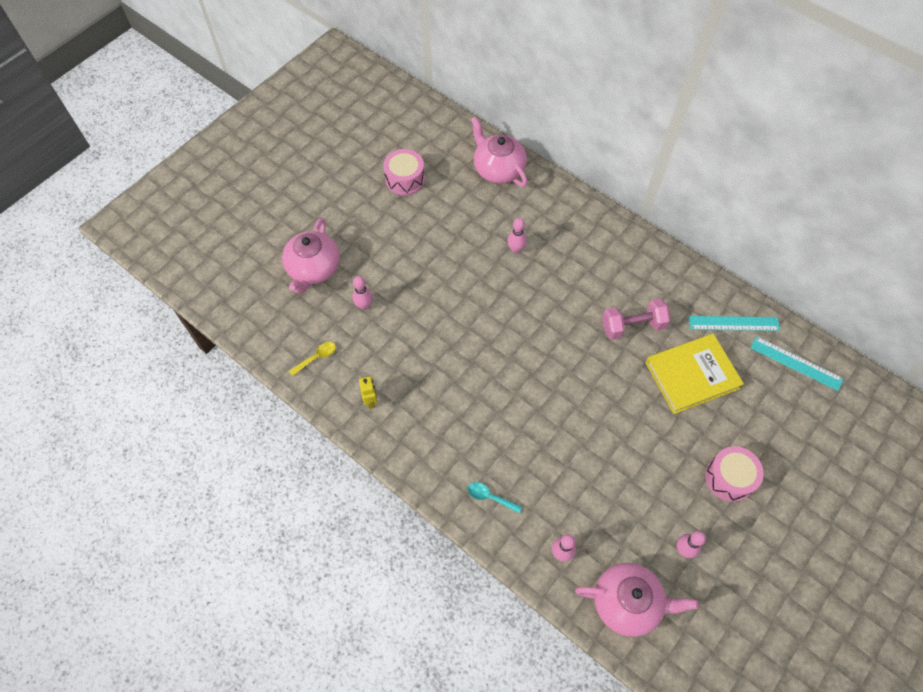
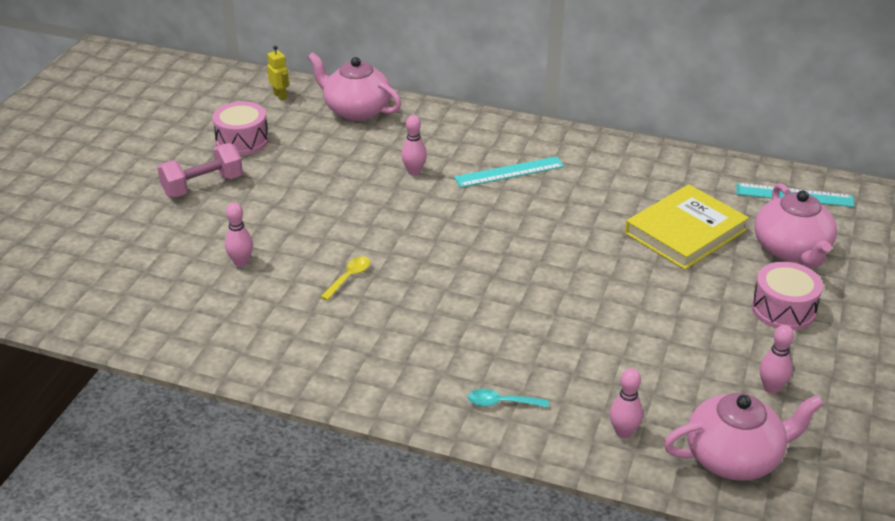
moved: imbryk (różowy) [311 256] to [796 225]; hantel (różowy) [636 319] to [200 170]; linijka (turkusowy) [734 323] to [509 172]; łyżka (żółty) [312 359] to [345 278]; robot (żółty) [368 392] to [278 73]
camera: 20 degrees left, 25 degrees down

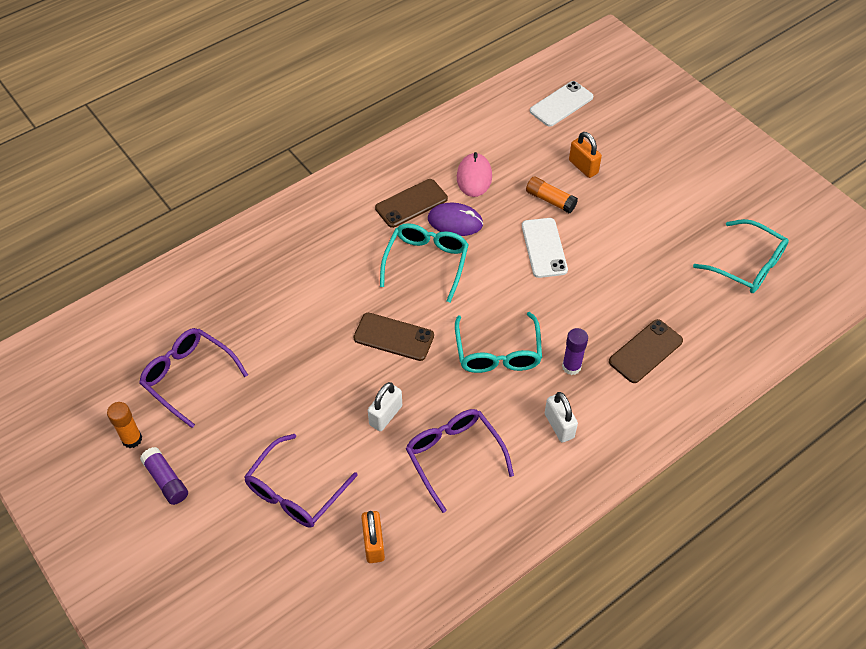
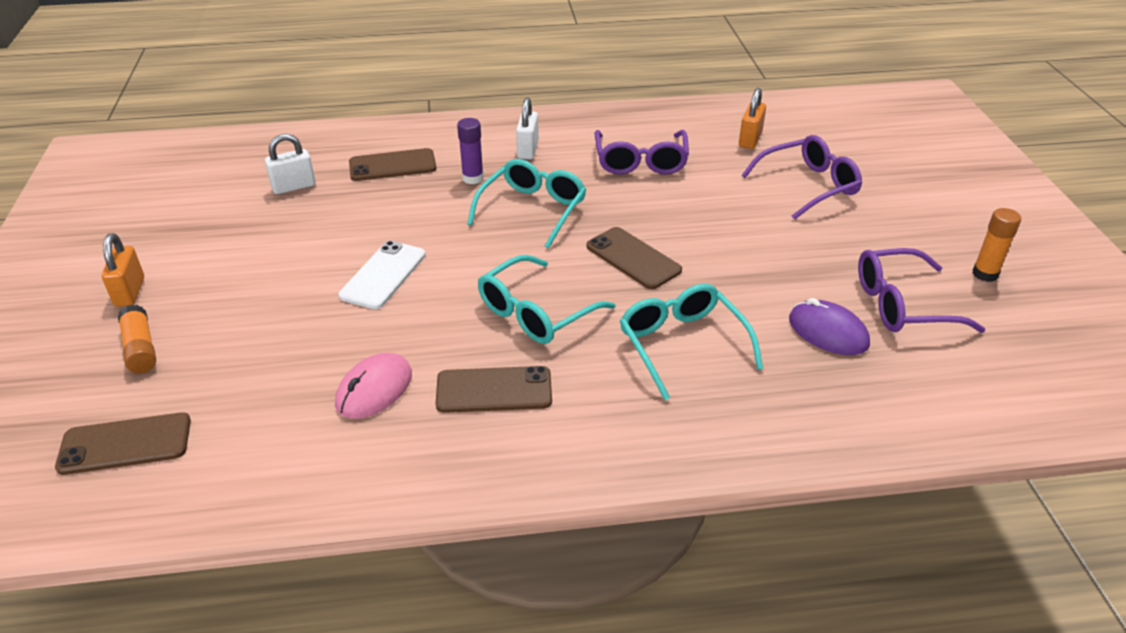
removed: klej w sztyfcie (fioletowy) [164 476]
moved: kłódka (pomarańczowy) [585 155] to [123 270]; klej w sztyfcie (pomarańczowy) [552 194] to [137 339]; myszka (fioletowy) [455 219] to [829 326]; okulary (turkusowy) [741 256] to [691 342]; kłódka (biały) [385 406] to [290 164]
recoloured: telefon (biały) [561 104] to telefon (brązowy) [123 443]
turned: okulary (fioletowy) [193 378] = [922 290] 105 degrees clockwise
camera: 150 degrees left, 15 degrees down

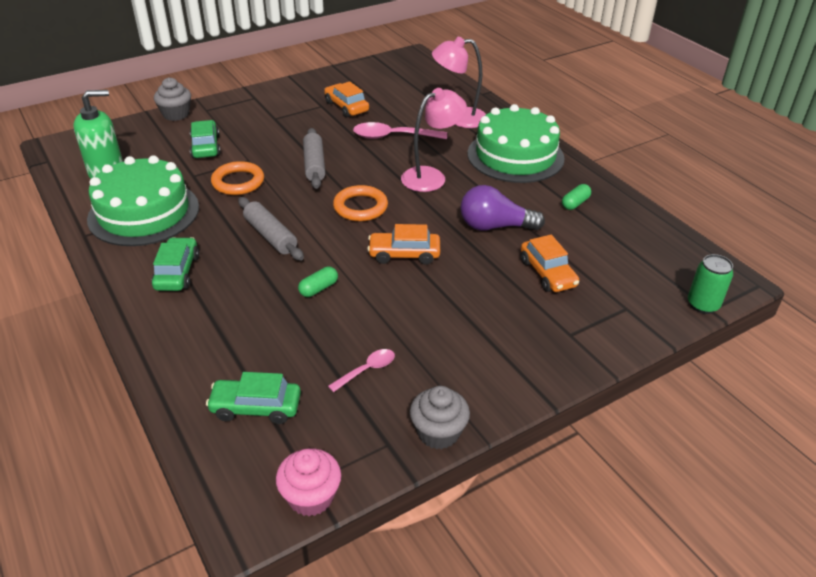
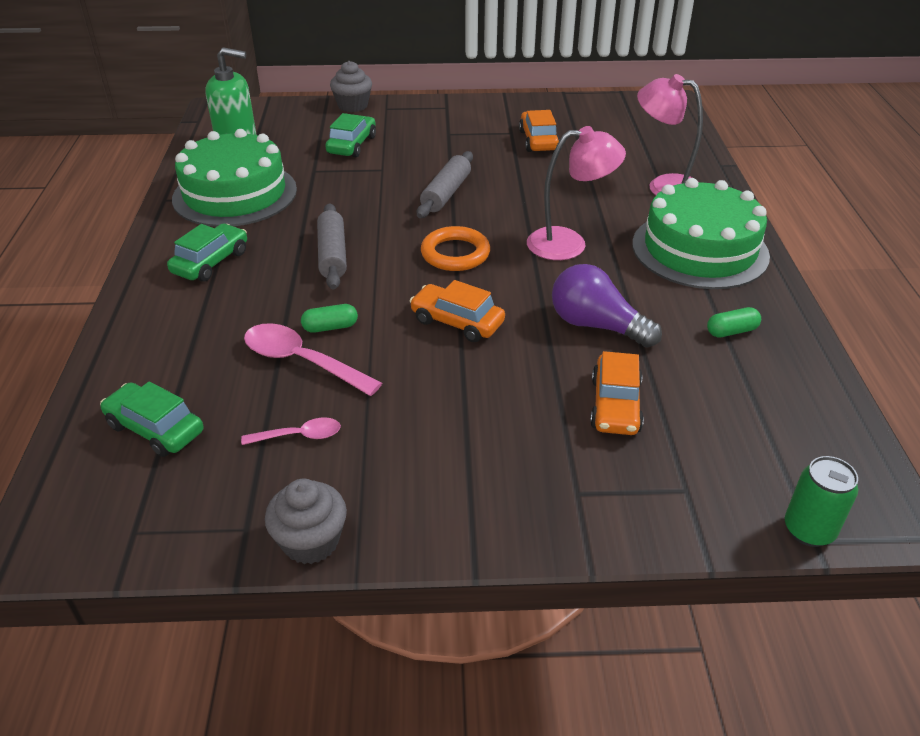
removed: pierścień (pomarańczowy) [237 178]; muffinka (różowy) [308 482]
moved: łyżka (różowy) [400 130] to [313 359]
camera: 30 degrees right, 0 degrees up

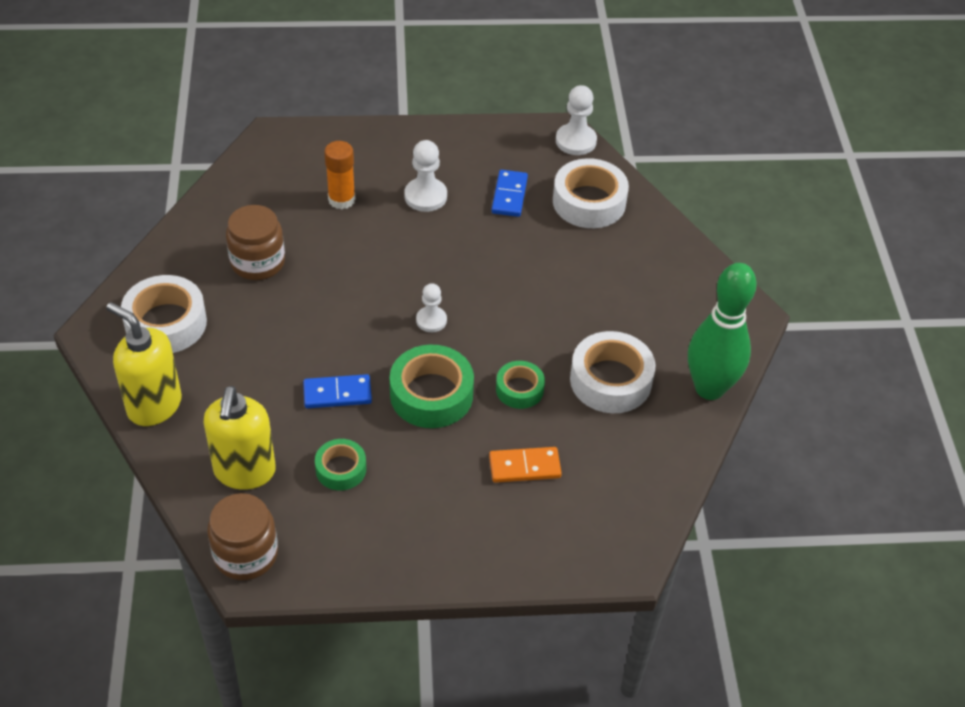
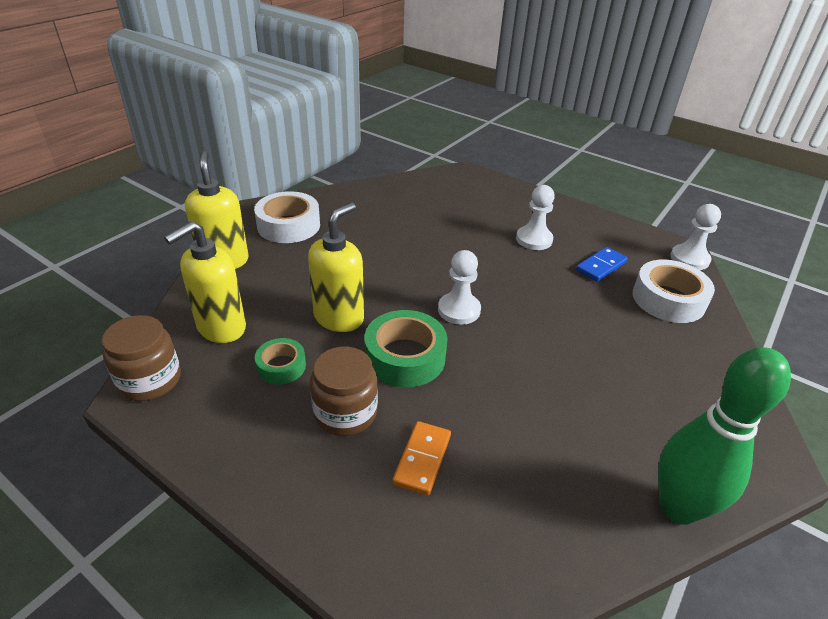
removed: klej w sztyfcie (pomarańczowy) [340 175]; taśma klejąca (biały) [612 372]; taśma klejąca (zielony) [520 385]
moved: słoik (brązowy) [255 242] to [344 391]
replaced: kostka domina (niebieski) [337 391] to dozownik mydła (żółty) [336 267]
turned: kostka domina (pomarańczowy) [525 465] = [421 458] 75 degrees clockwise
resized: pionek (biały) [431 307] = [459 287] x1.50
camera: 40 degrees right, 10 degrees down

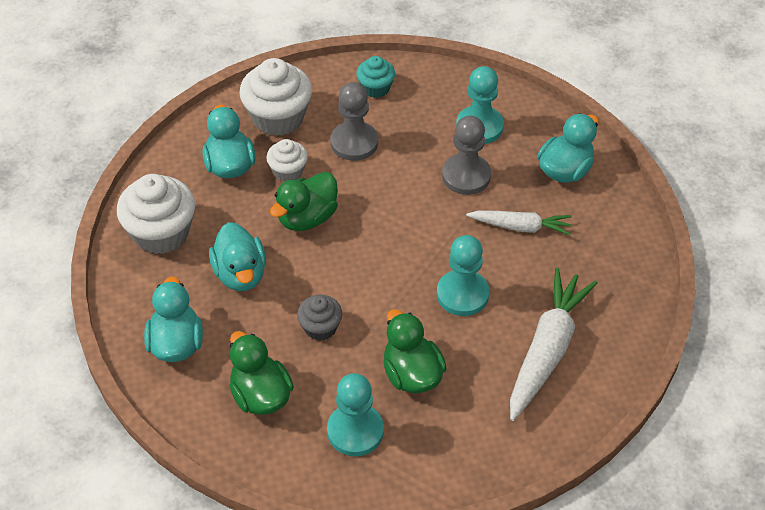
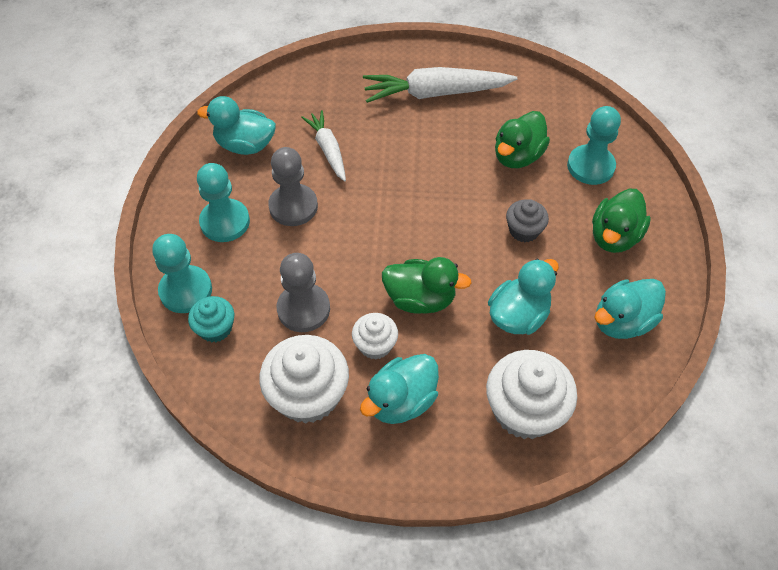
moved: pionek (turkusowy) [463 275] to [182 273]
camera: 120 degrees left, 5 degrees up

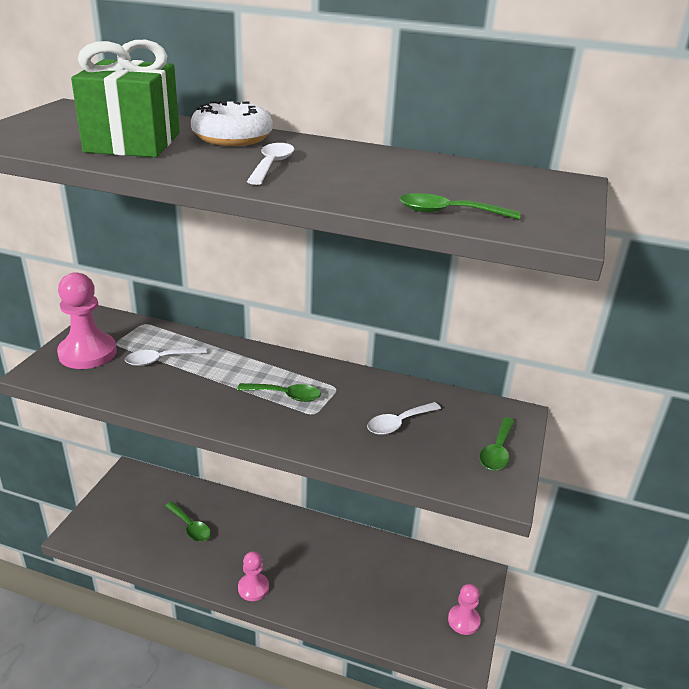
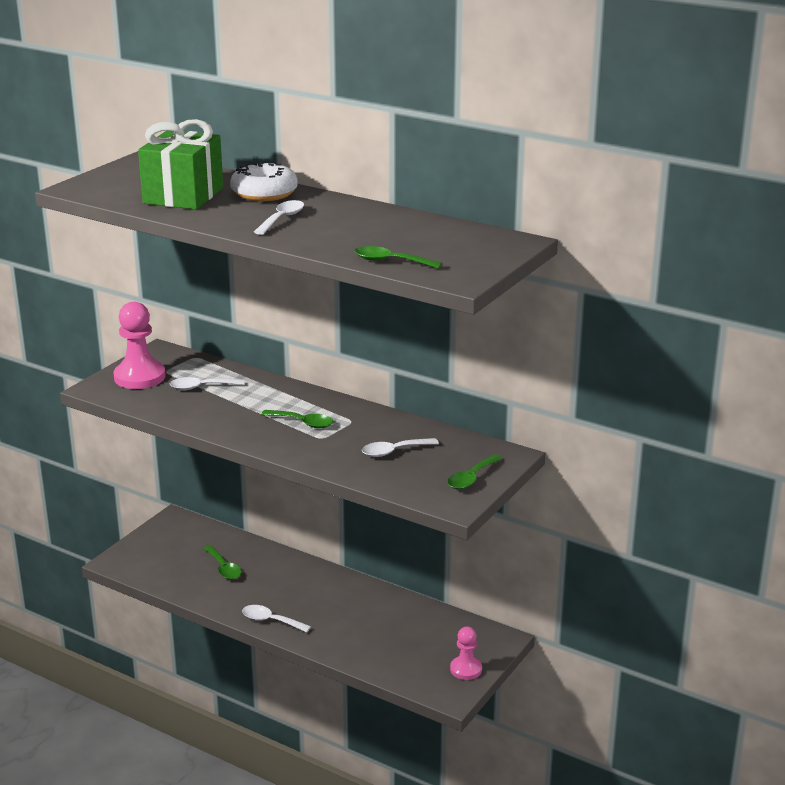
replaced: pionek (różowy) [253 576] to łyżka (biały) [276 618]
camera: 15 degrees right, 5 degrees down

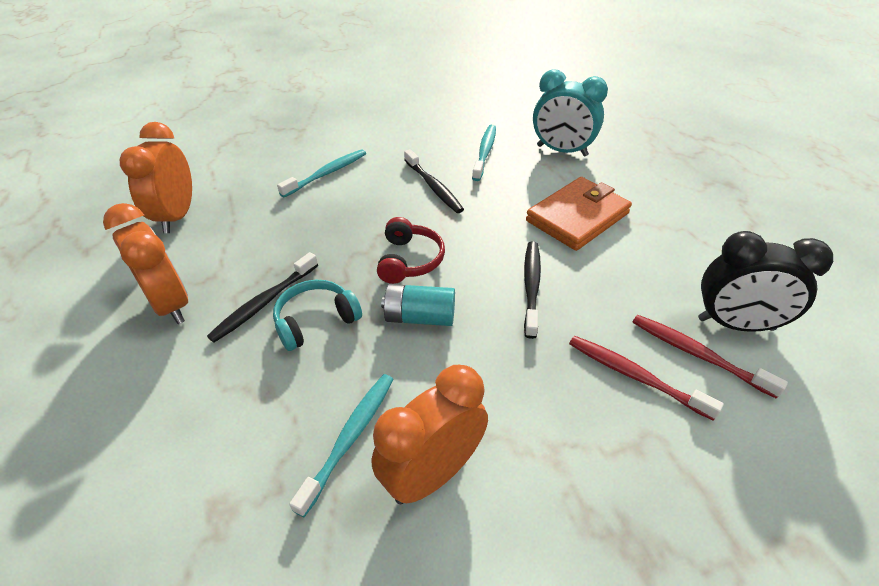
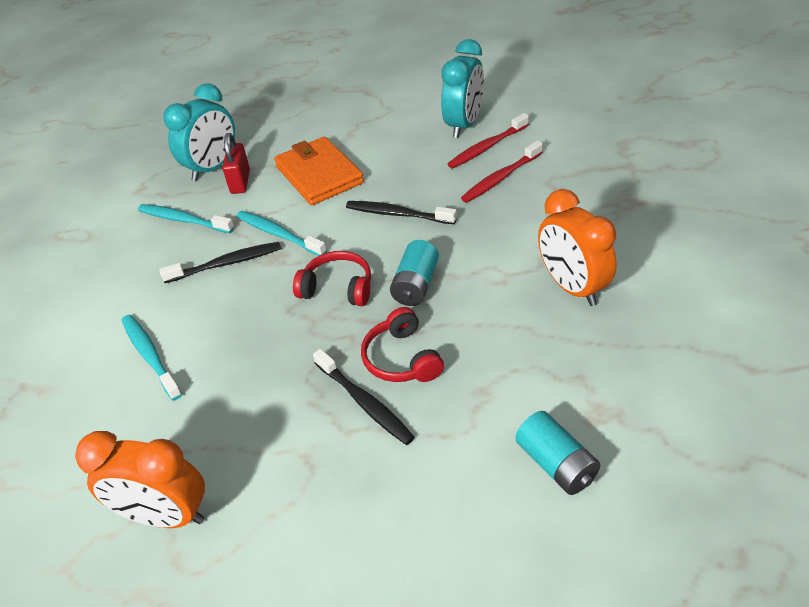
removed: budzik (pomarańczowy) [145 263]
added: kłódka (czerwony) [236 163]; bateria (turkusowy) [557 453]
moved: szczoteczka do zębów (turkusowy) [342 445] to [282 233]
recoloured: budzik (czarny) [765 281] to budzik (turkusowy) [462 88]; słuchawki (turkusowy) [317 315] to słuchawki (czerwony) [402 344]
camera: 75 degrees left, 0 degrees up

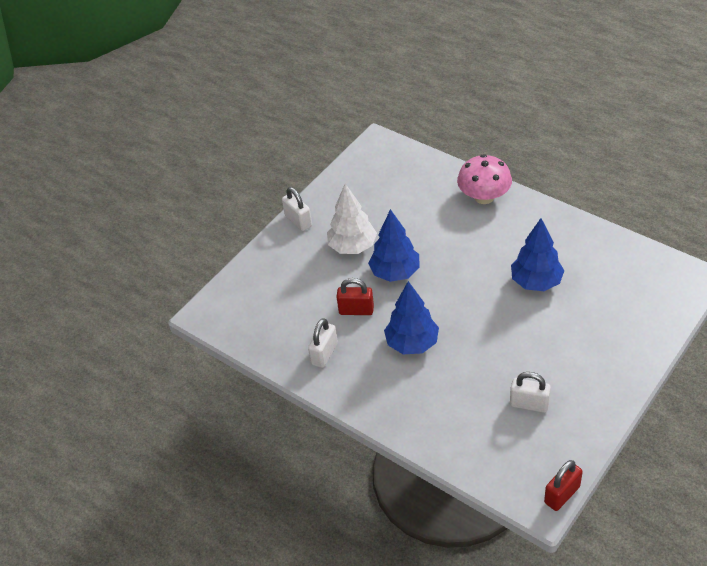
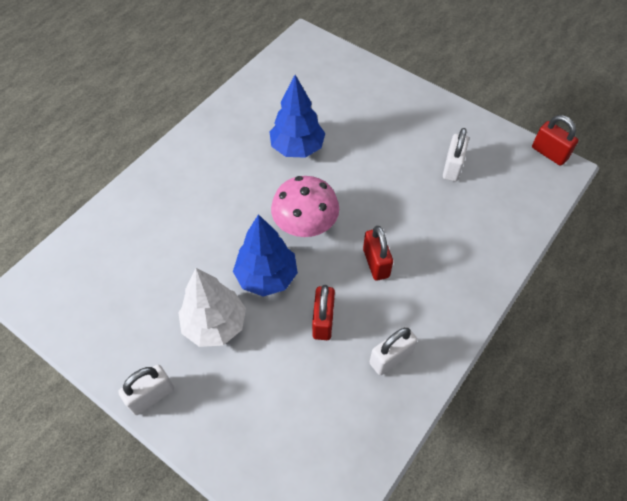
moved: grzyb (różowy) [484 179] to [305 206]
replaced: drzewko (niebieski) [411 317] to kłódka (czerwony) [378 253]
turned: kłódka (biały) [323 343] = [393 351] 60 degrees counterclockwise
camera: 95 degrees left, 10 degrees up

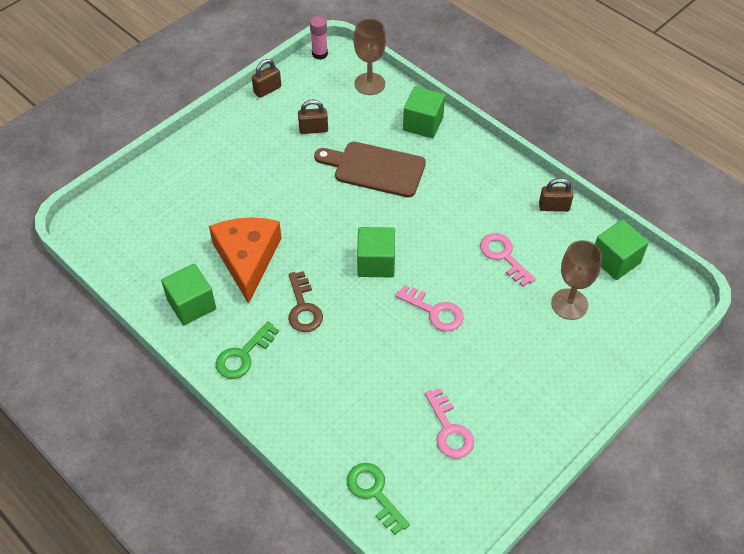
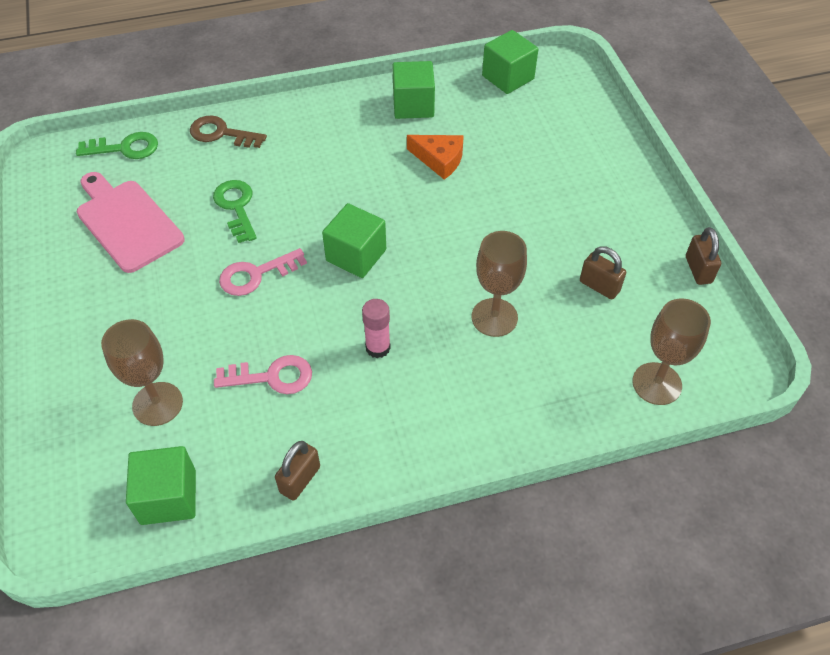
moved: klej w sztyfcie (różowy) [319 38] to [376 328]; sześcian (zielony) [424 112] to [510 62]; klucz (brązowy) [305 301] to [228 131]; klucz (zielony) [247 350] to [235 211]
replaced: deska do krojenia (brązowy) [370 169] to kielich (brązowy) [499 284]; klucz (różowy) [449 423] to deska do krojenia (różowy) [131 222]
turned: kłódka (brązowy) [313 117] = [603 273] 75 degrees counterclockwise
resized: ser (pomarańczowy) [245 260] = [435 157] x0.59
camera: 120 degrees right, 0 degrees up

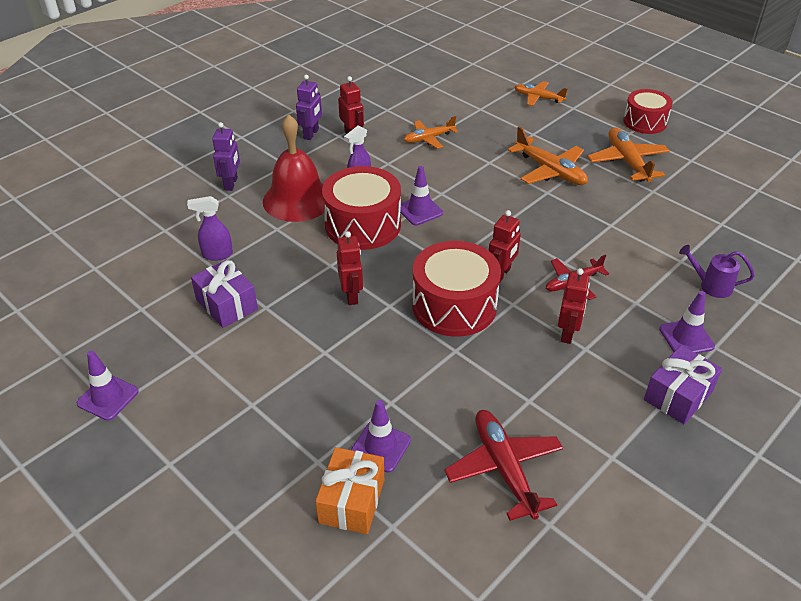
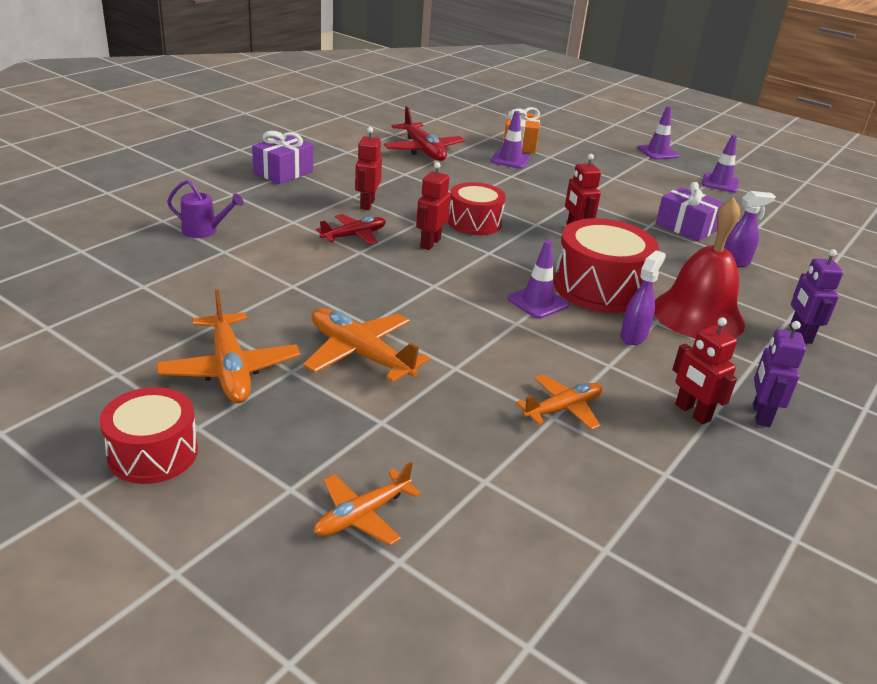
moved: pachołek (fioletowy) [687 322] to [658 133]
turned: samolot (pomarańczowy) [540 93] = [367 504] 120 degrees clockwise
resized: bęben (czerwony) [456 289] = [477 208] x0.65
camera: 170 degrees right, 10 degrees down

